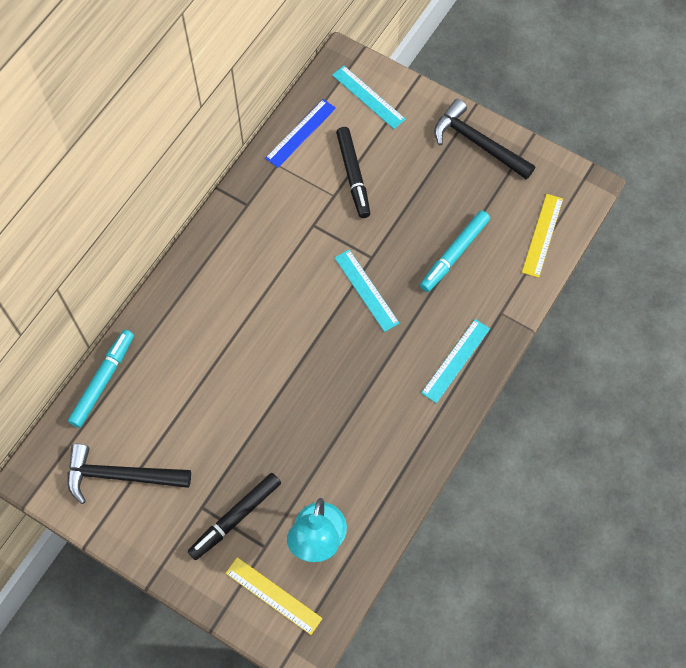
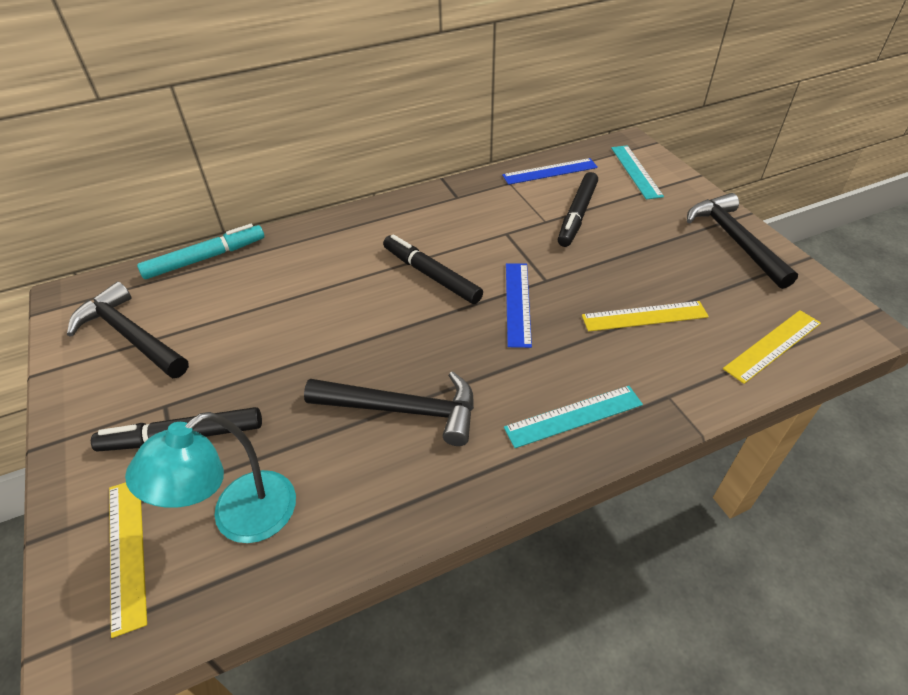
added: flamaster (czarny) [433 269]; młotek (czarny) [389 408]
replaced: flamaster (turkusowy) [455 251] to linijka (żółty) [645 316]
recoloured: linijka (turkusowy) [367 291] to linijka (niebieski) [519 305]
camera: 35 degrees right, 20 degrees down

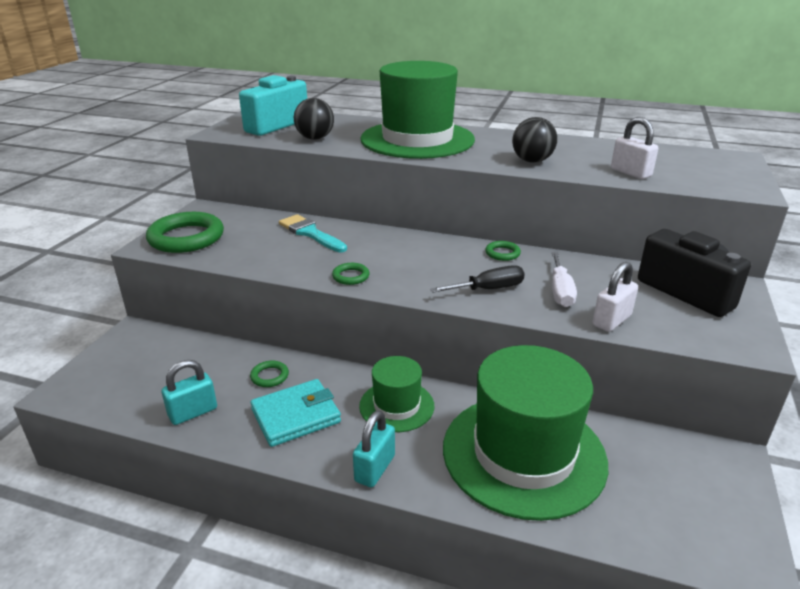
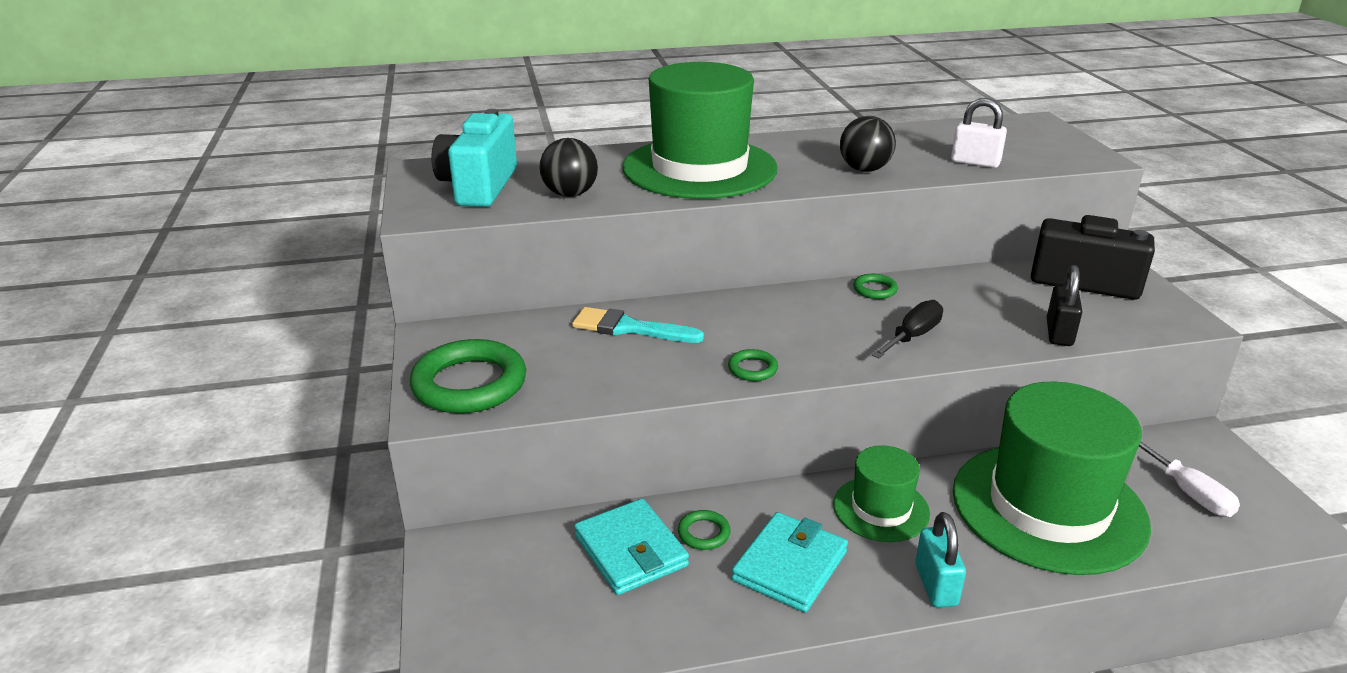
removed: kłódka (turkusowy) [189 392]
added: portfel (turkusowy) [631 546]
moved: śrubokręt (biały) [564 279] to [1189 479]
recoloured: kłódka (biały) [615 297] to kłódka (czarny) [1064 305]
camera: 30 degrees left, 0 degrees up

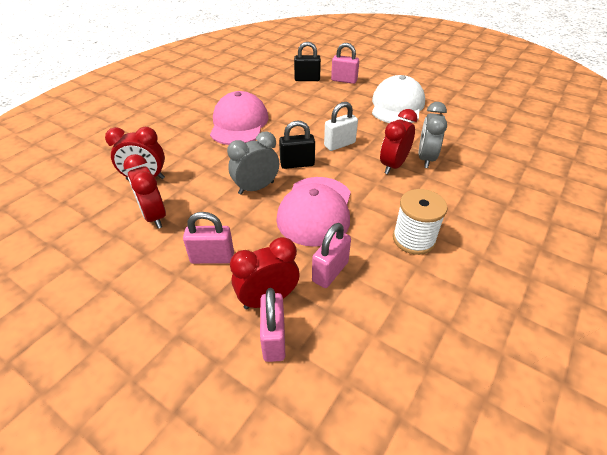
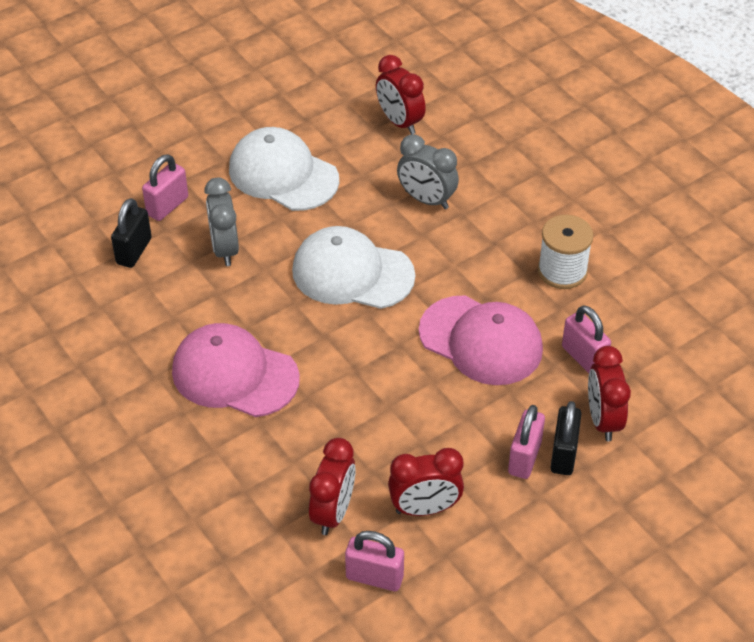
moved: budzik (czerwony) [399 141] to [401 95]; kłódka (czarny) [297 145] to [565 438]; budzik (szary) [253 163] to [221 222]; kłódka (różowy) [272 325] to [374 561]
replaced: kłódka (biały) [341 126] to czapka (biały) [353 267]
camera: 70 degrees left, 5 degrees up

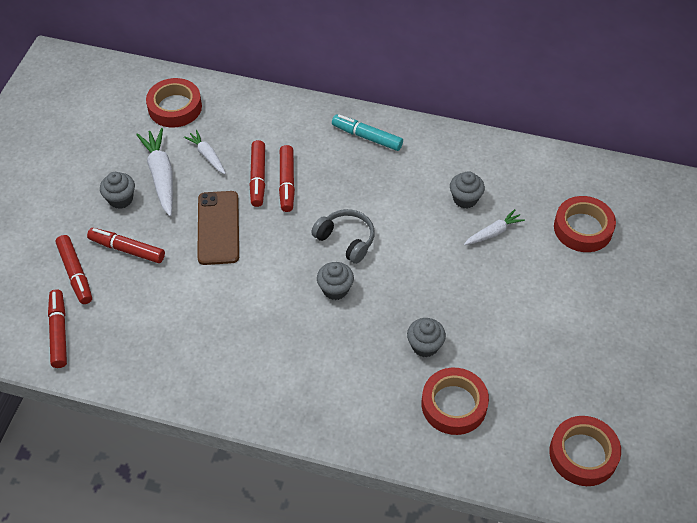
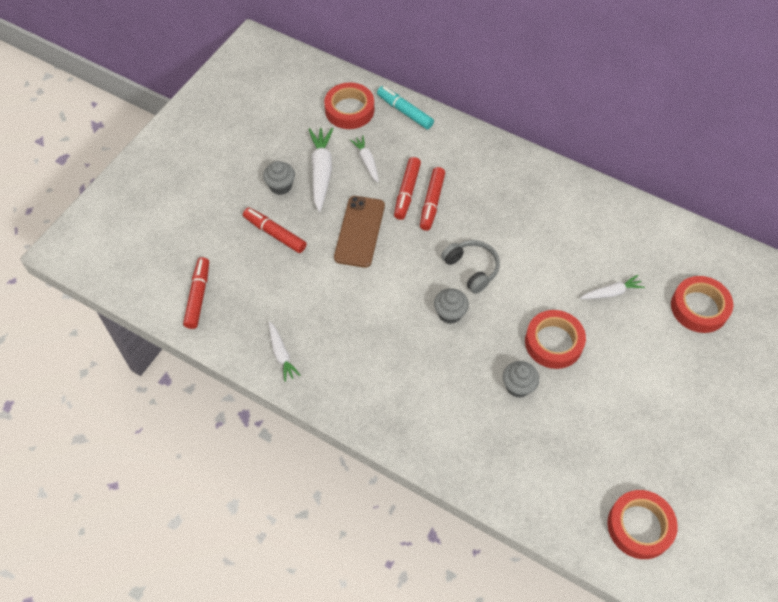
removed: muffinka (szary) [467 189]; flamaster (czerwony) [74 269]
added: marchewka (biały) [285 351]
moved: flamaster (turkusowy) [367 132] to [405 107]; taśma klejąca (czerwony) [455 401] to [555 339]
camera: 15 degrees right, 5 degrees up

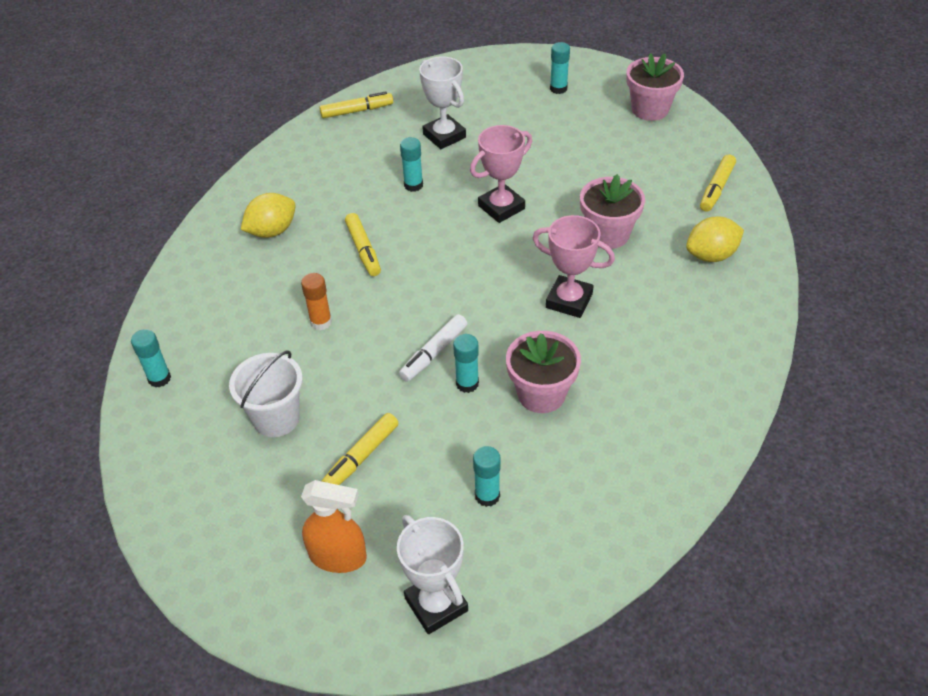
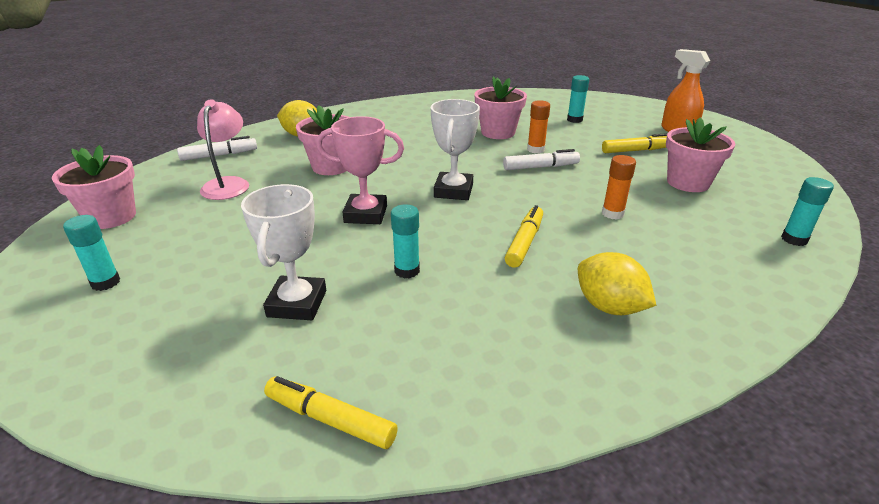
removed: puchar (różowy) [573 266]
added: lampka (różowy) [223 149]
moved: puchar (biały) [432 574] to [455 149]
replaced: wiadro (biały) [266 394] to doniczka (różowy) [700 154]
recoloured: flamaster (żółty) [718 183] to flamaster (biały) [217 148]; klej w sztyfcie (turkusowy) [466 363] to klej w sztyfcie (pomarańczowy) [538 127]
turned: cytryna (żółty) [268 215] = [617 283] 45 degrees clockwise
camera: 140 degrees left, 15 degrees down

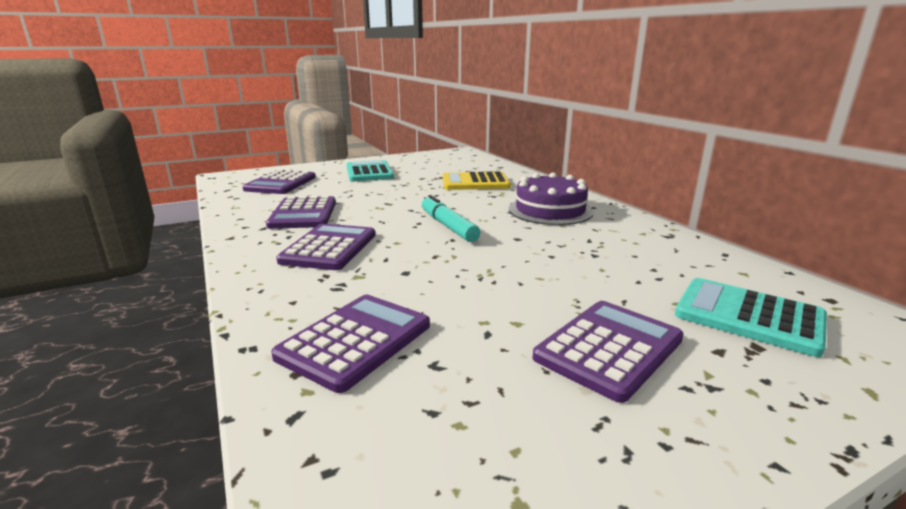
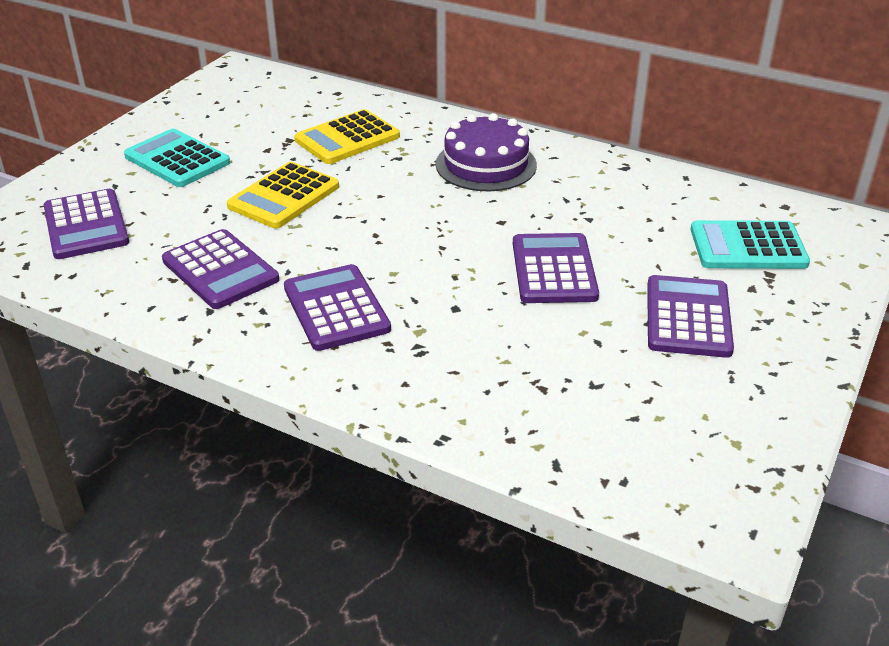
removed: flamaster (turkusowy) [451 218]
added: kalkulator (żółty) [283 195]
moved: kalkulator (fioletowy) [350 344] to [556 268]
camera: 35 degrees left, 15 degrees up

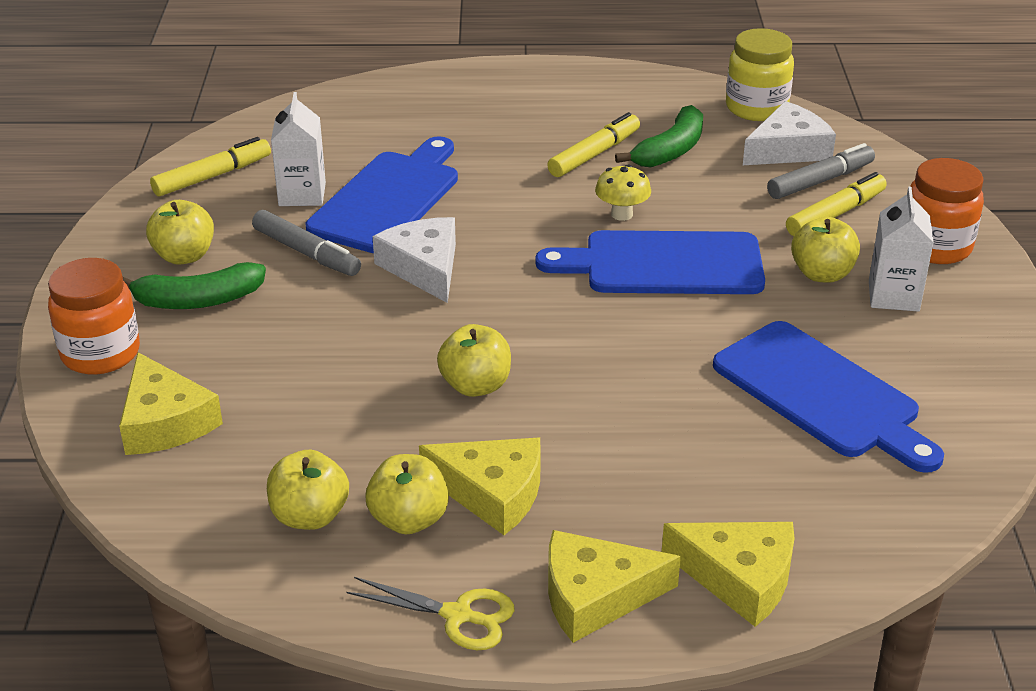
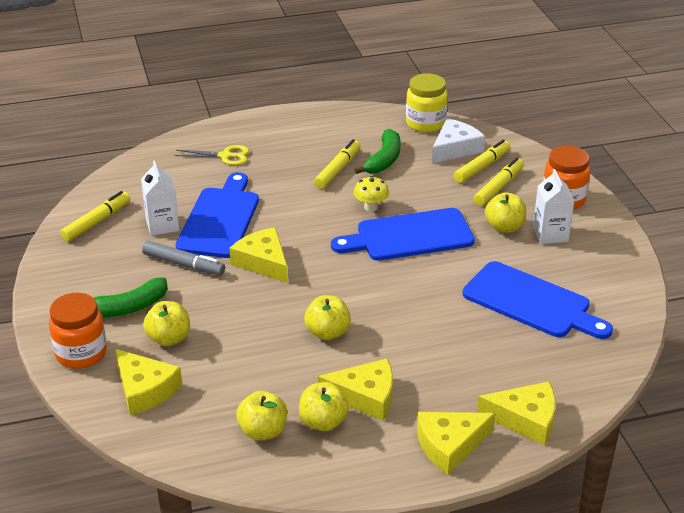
moved: jabłko (żółty) [180 232] to [166 323]; nożyczki (żółty) [430 613] to [212 155]
recoloured: flamaster (szary) [821 171] to flamaster (żółty) [481 161]; ser (biały) [414 260] to ser (żółty) [258 255]
camera: 15 degrees left, 0 degrees up

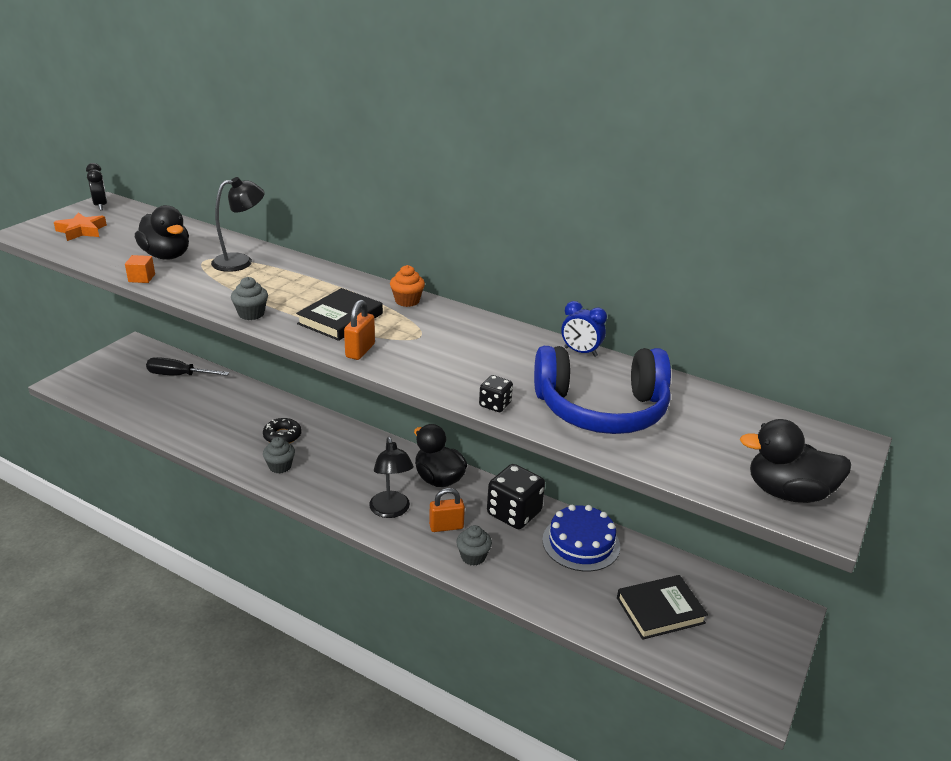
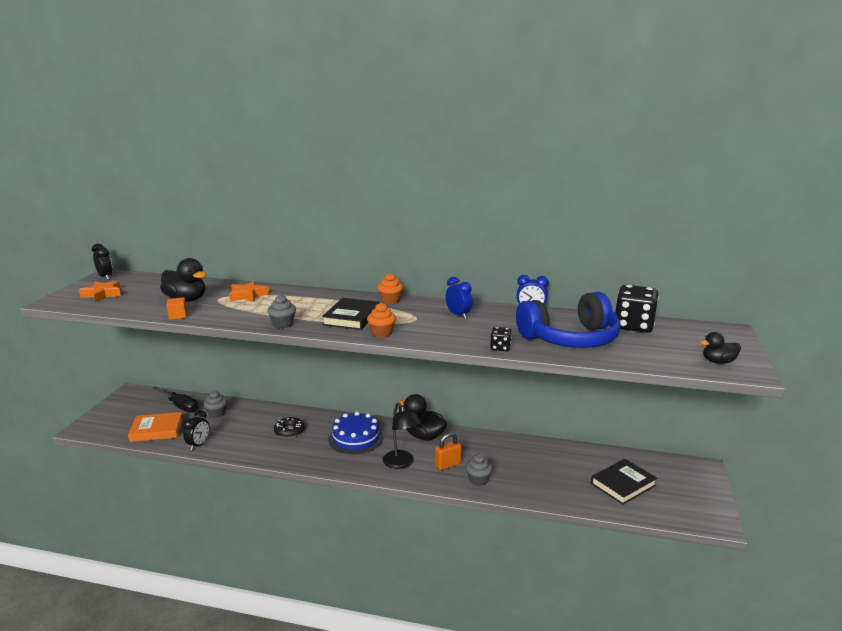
added: budzik (niebieski) [459 298]; budzik (czarny) [196 430]; książka (pomarańczowy) [155 427]
moved: muffinka (szary) [279 455] to [215 404]; kostka do gry (czarny) [516 496] to [637 309]; tort (niebieski) [581 538] to [356 433]
replaced: lampka (czarny) [238 224] to gwiazda (pomarańczowy) [249 291]; kłódka (pomarańczowy) [359 330] to muffinka (pomarańczowy) [381 320]
turned: śrubokręt (czarny) [187 366] = [175 399] 135 degrees counterclockwise
resized: kaczka (czarny) [795 461] = [720 348] x0.59
camera: 15 degrees left, 10 degrees down

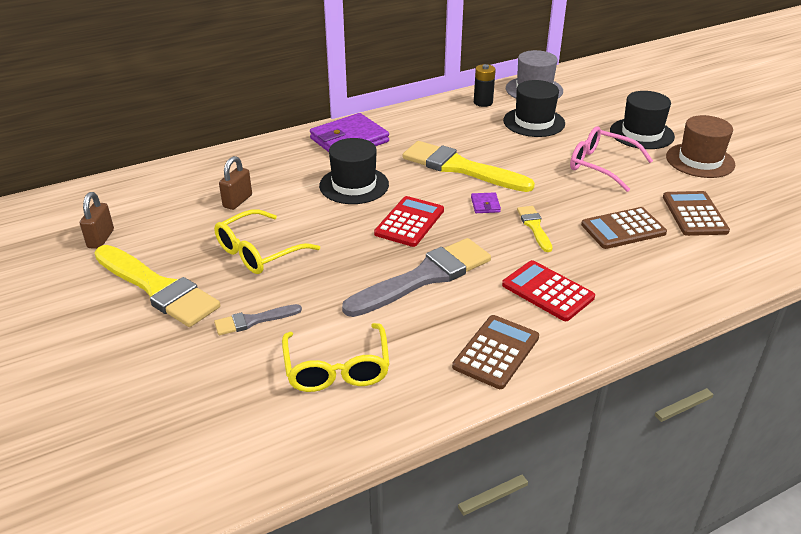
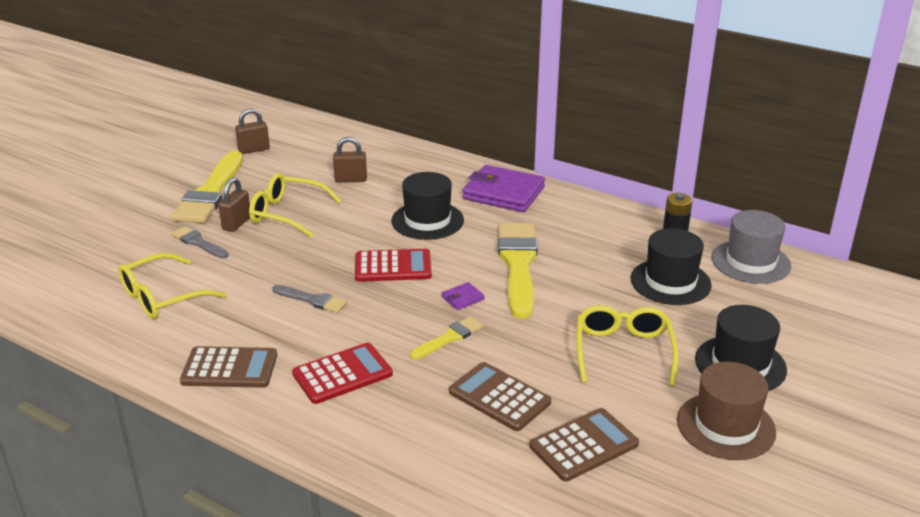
added: kłódka (brązowy) [234 204]
recoloured: okulary (różowy) [611 159] to okulary (żółty) [627 345]
turned: kalkulator (czerwony) [548 290] = [342 373] 45 degrees clockwise
resized: pędzel (szary) [416 277] = [309 299] x0.49
camera: 60 degrees right, 5 degrees down

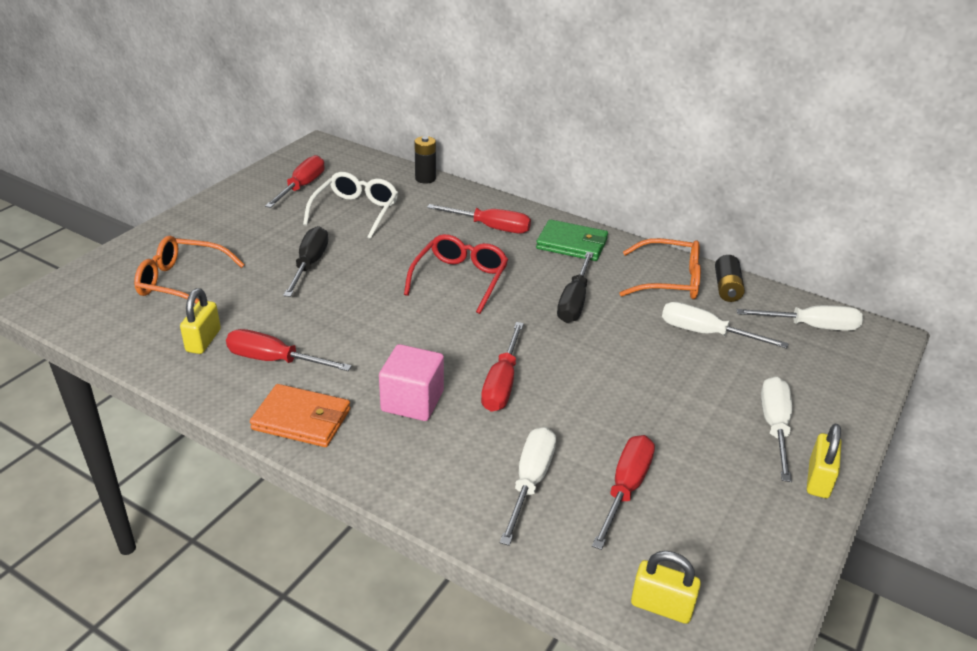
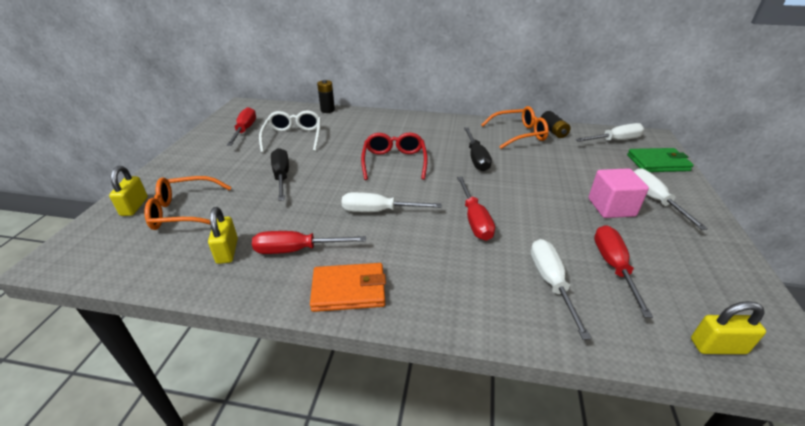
removed: śrubokręt (czerwony) [479 218]
moved: portfel (zielony) [572 240] to [660 160]; śrubokręt (biały) [725 325] to [392 202]; sześcian (różowy) [411 382] to [619 193]; kłódka (żółty) [824 460] to [128 191]
camera: 20 degrees left, 0 degrees up

